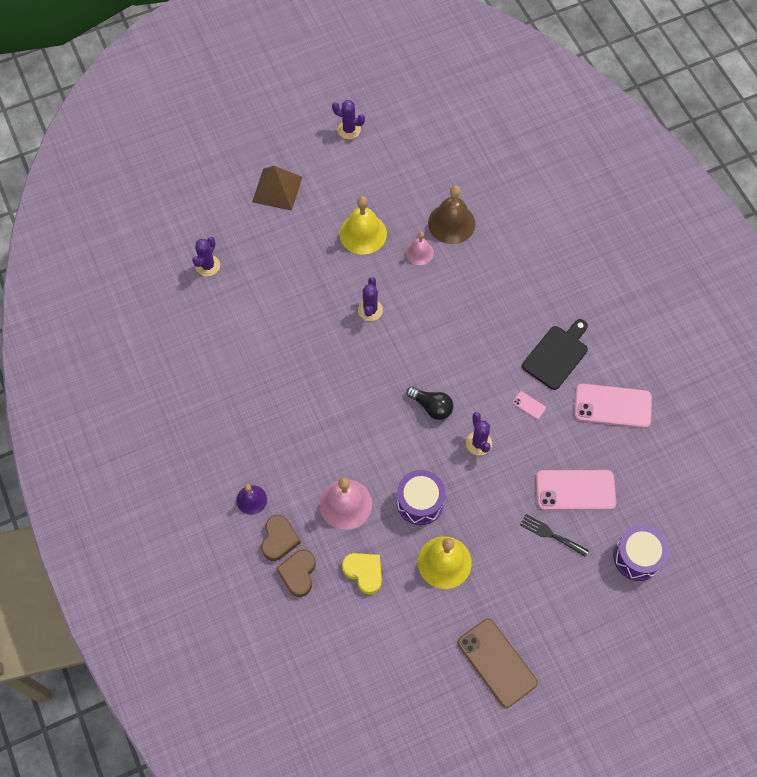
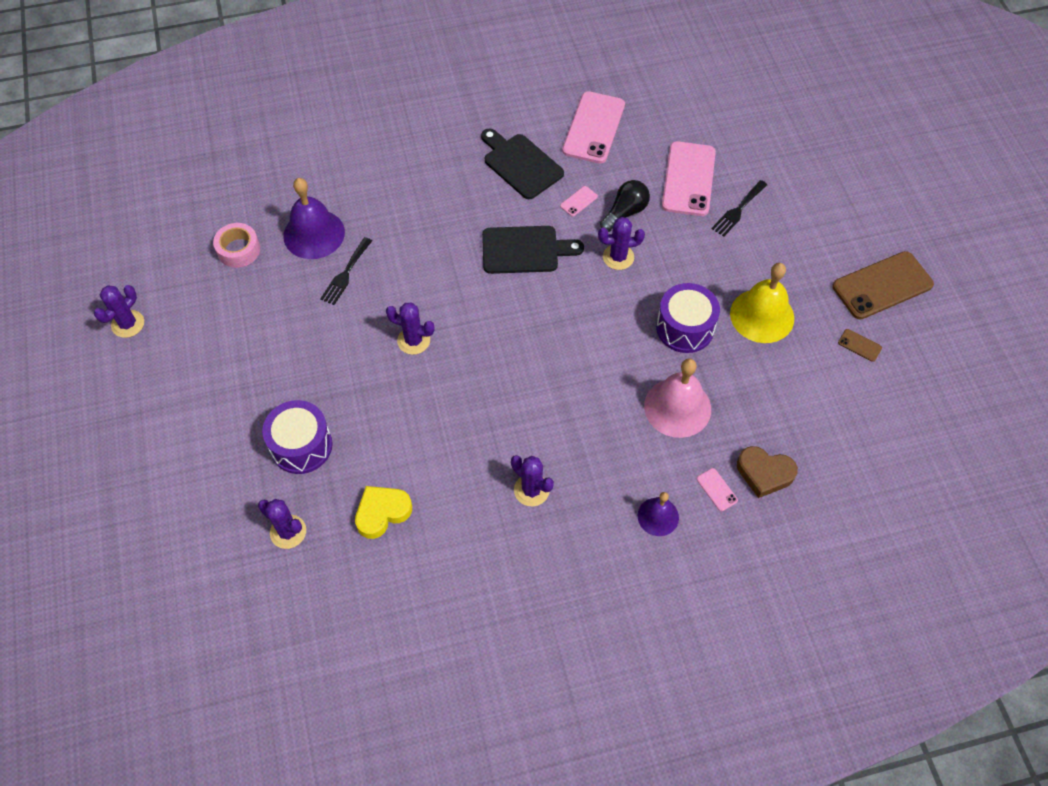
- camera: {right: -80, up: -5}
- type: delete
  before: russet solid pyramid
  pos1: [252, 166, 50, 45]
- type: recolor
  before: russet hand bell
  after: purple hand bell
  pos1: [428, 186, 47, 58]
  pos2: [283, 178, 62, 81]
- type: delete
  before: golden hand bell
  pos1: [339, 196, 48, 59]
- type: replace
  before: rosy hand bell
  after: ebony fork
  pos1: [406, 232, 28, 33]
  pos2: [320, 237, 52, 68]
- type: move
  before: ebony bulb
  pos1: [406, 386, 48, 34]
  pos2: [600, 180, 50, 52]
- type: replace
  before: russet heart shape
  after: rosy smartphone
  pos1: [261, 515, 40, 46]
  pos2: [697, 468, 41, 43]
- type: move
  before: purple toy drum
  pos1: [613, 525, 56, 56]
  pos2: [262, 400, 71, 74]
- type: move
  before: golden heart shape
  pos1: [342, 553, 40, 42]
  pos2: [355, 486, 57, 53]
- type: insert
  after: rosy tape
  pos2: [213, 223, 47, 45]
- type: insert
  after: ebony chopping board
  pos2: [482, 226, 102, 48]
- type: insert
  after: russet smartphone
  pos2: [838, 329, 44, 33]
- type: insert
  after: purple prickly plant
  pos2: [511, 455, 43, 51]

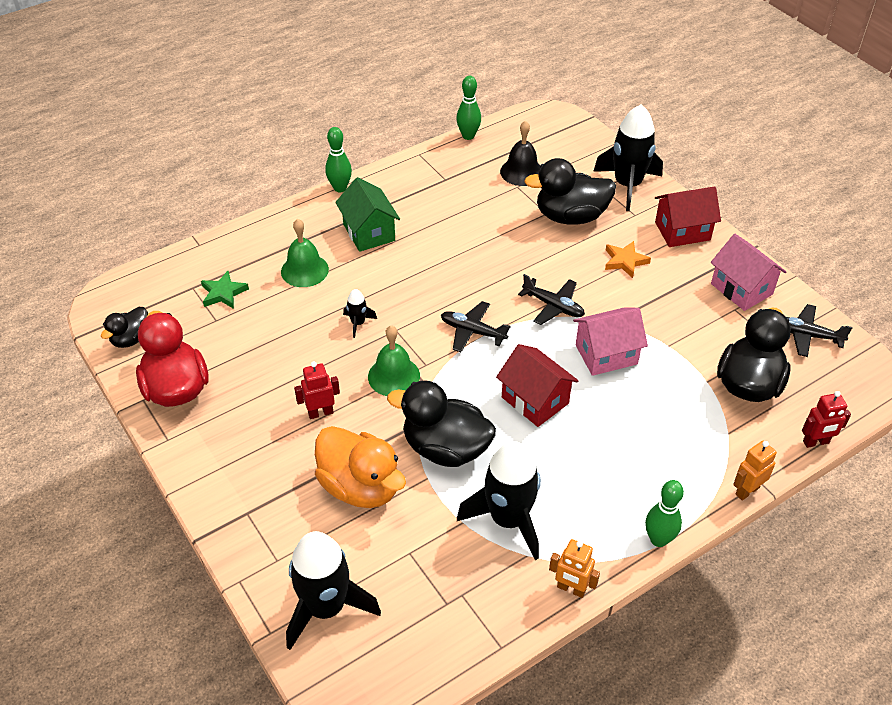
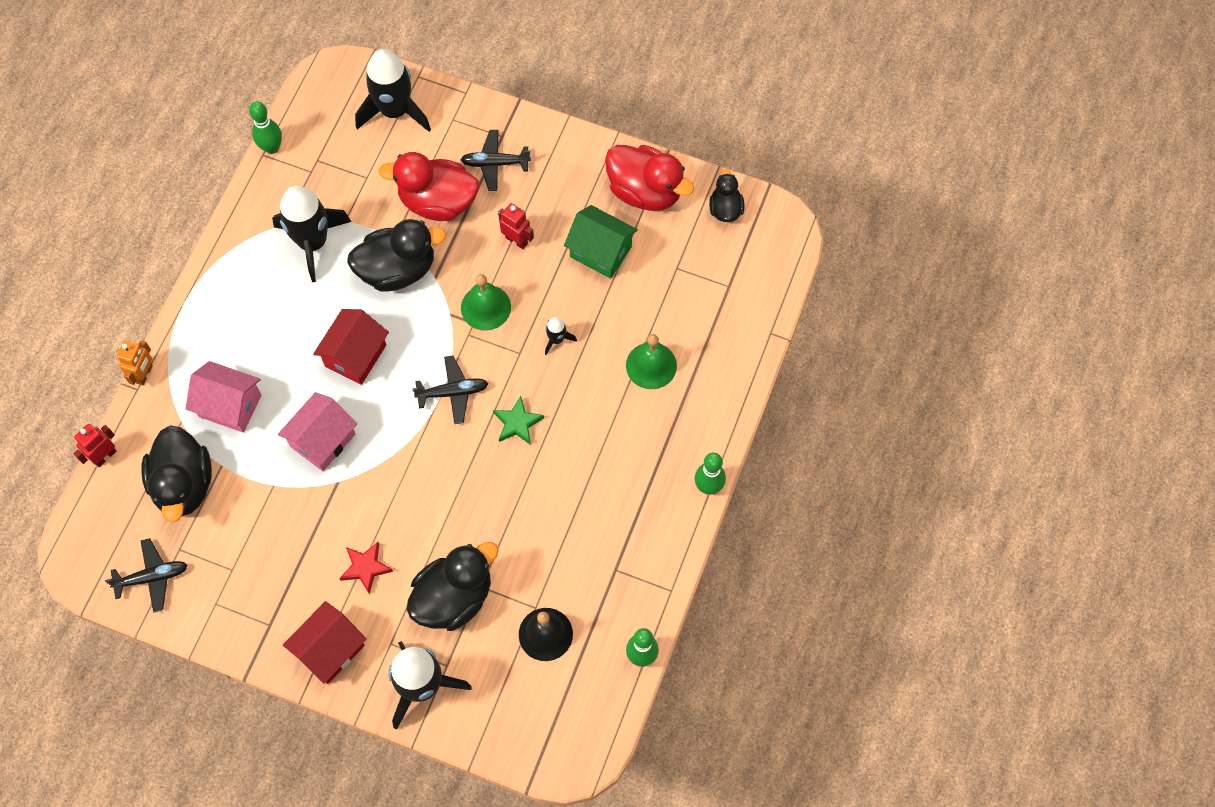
- camera: {right: 145, up: 20}
- type: move
  before: leaf-green toy house
  pos1: [335, 177, 65, 75]
  pos2: [564, 205, 74, 74]
- type: move
  before: rosy toy house
  pos1: [711, 234, 75, 77]
  pos2: [185, 361, 76, 72]
- type: recolor
  before: bright orange five-pointed star
  after: scarlet five-pointed star
  pos1: [605, 241, 46, 37]
  pos2: [339, 542, 54, 52]
- type: move
  before: leaf-green five-pointed star
  pos1: [201, 271, 48, 38]
  pos2: [493, 396, 51, 49]
- type: move
  before: ebony aeroplane
  pos1: [518, 274, 67, 51]
  pos2: [460, 130, 71, 61]
- type: rotate
  before: scarlet toy house
  pos1: [496, 344, 83, 83]
  pos2: [313, 309, 76, 76]
  turn: -75
- type: rotate
  before: scarlet robot
  pos1: [294, 362, 46, 57]
  pos2: [498, 203, 36, 46]
  turn: -90
- type: recolor
  before: bright orange duck
  after: scarlet duck
  pos1: [315, 426, 91, 82]
  pos2: [379, 152, 100, 69]
- type: move
  before: leaf-green tenpin
  pos1: [645, 480, 39, 67]
  pos2: [249, 102, 33, 52]
- type: delete
  before: bright orange robot
  pos1: [549, 539, 51, 59]

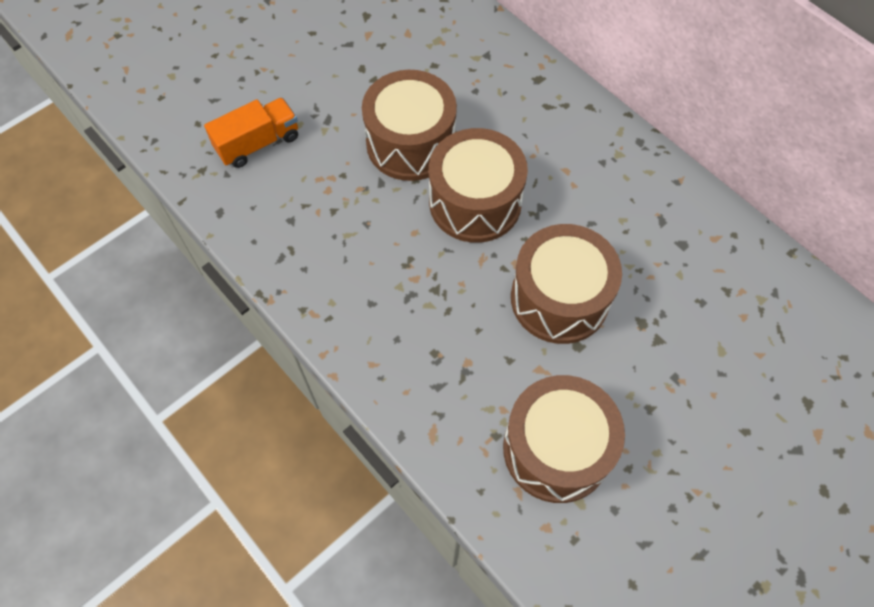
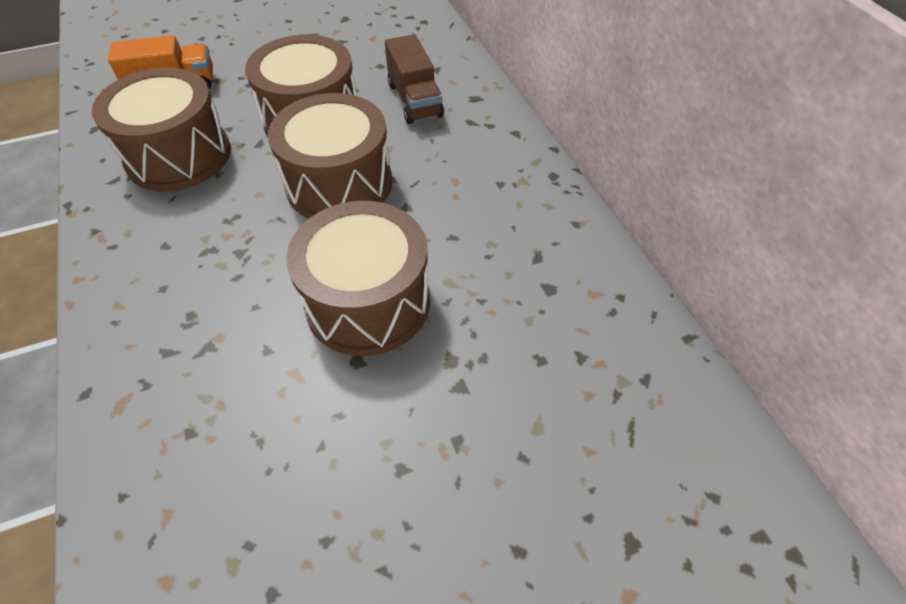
- camera: {right: 20, up: -10}
- type: move
  before: russet toy drum
  pos1: [503, 375, 122, 128]
  pos2: [92, 68, 139, 124]
- type: insert
  after: russet truck
  pos2: [385, 34, 59, 90]

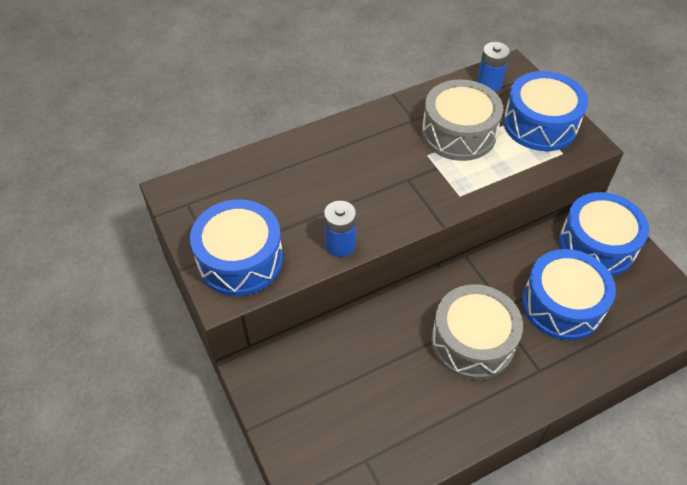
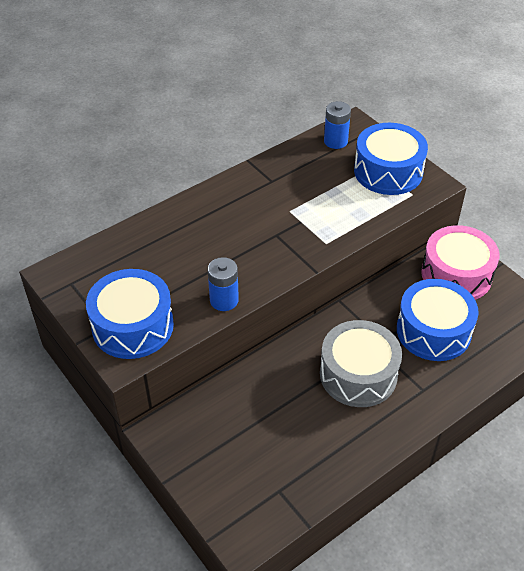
- camera: {right: -10, up: -5}
- type: delete
  before: gray toy drum
  pos1: [422, 79, 81, 82]
- type: recolor
  before: blue toy drum
  after: rosy toy drum
  pos1: [559, 192, 90, 84]
  pos2: [421, 225, 79, 75]

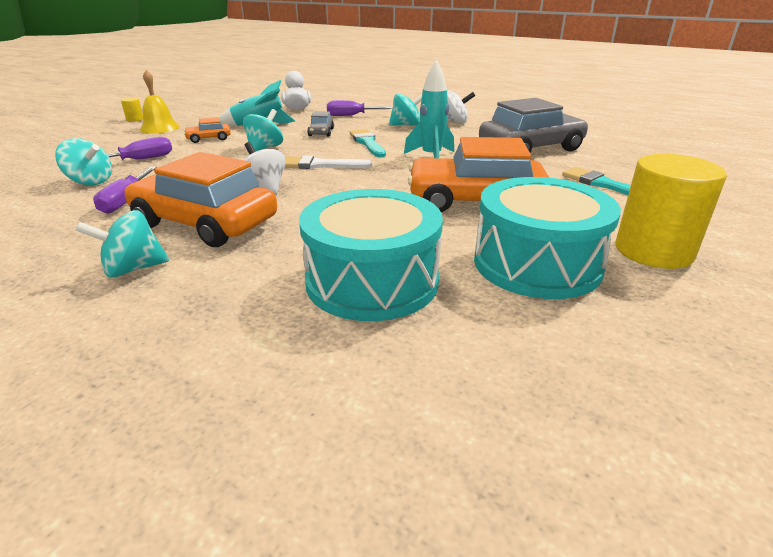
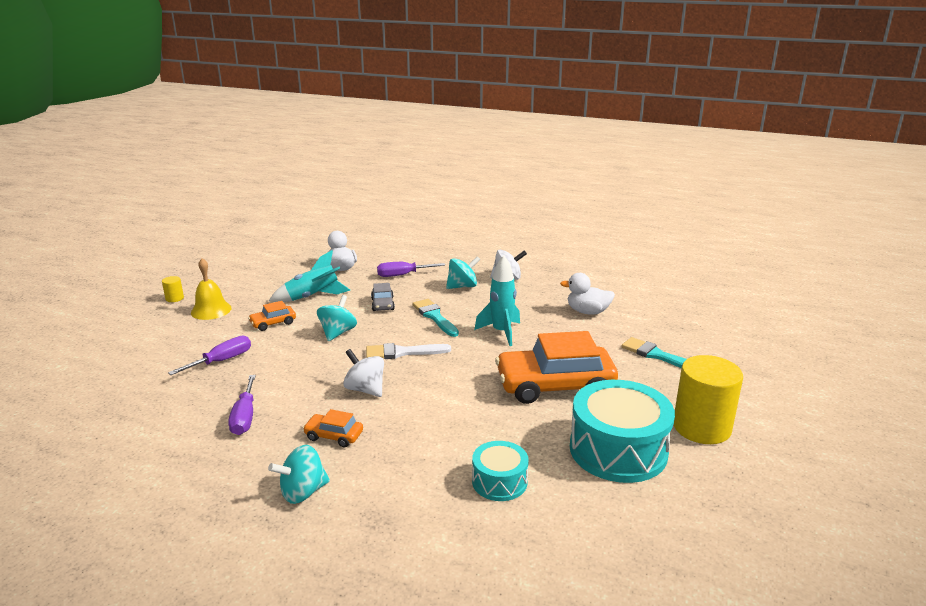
- camera: {right: -10, up: -5}
- type: replace
  before: gray automobile
  after: snow-white duck
  pos1: [479, 98, 109, 54]
  pos2: [560, 273, 55, 42]
- type: delete
  before: aqua spinning top
  pos1: [55, 138, 57, 47]
- type: resize
  before: bright orange automobile
  pos1: [125, 152, 152, 95]
  pos2: [303, 409, 60, 38]
  scale: 0.44
- type: resize
  before: aqua toy drum
  pos1: [299, 189, 144, 132]
  pos2: [472, 441, 57, 60]
  scale: 0.54

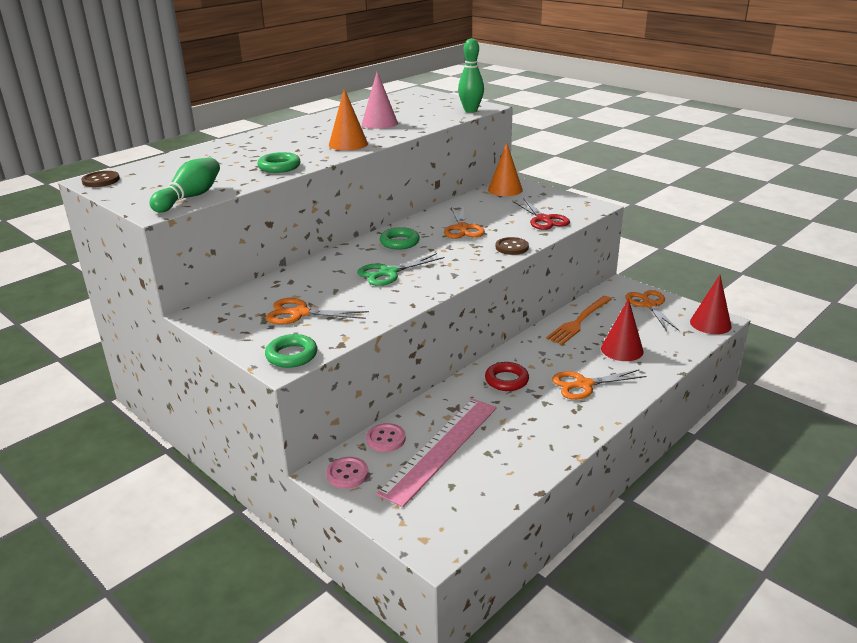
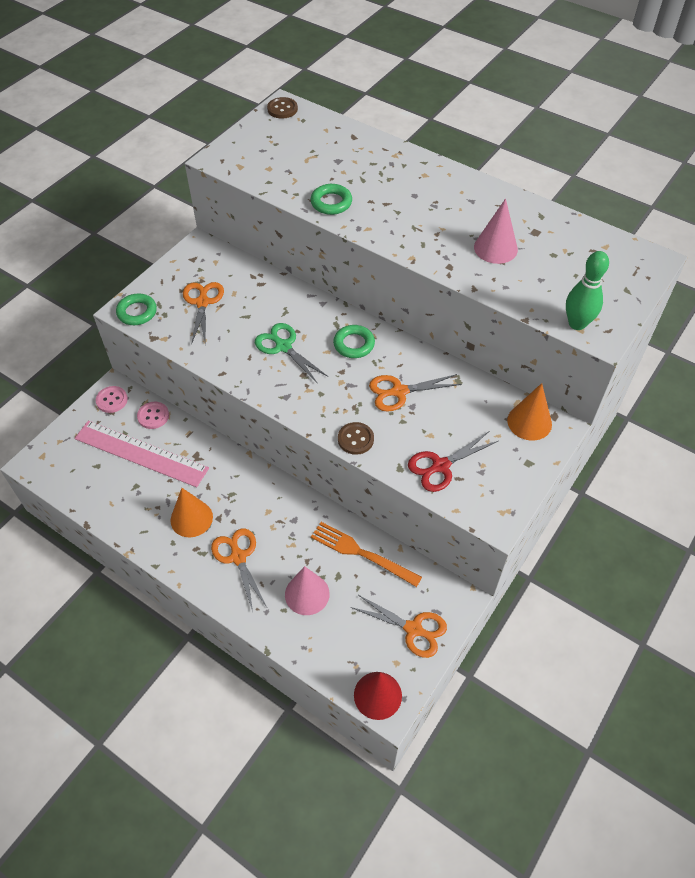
- camera: {right: 80, up: 25}
- type: move
  before: bright orange cone shape
  pos1: [329, 88, 39, 63]
  pos2: [171, 488, 42, 49]
- type: delete
  before: leaf-green tenpin
  pos1: [149, 157, 71, 55]
- type: rotate
  before: bright orange pair of scissors
  pos1: [625, 290, 55, 41]
  pos2: [351, 594, 96, 64]
  turn: 45
- type: recolor
  before: scarlet cone shape
  after: rosy cone shape
  pos1: [601, 299, 43, 62]
  pos2: [285, 566, 45, 49]
- type: delete
  before: scarlet hoop
  pos1: [485, 362, 44, 29]

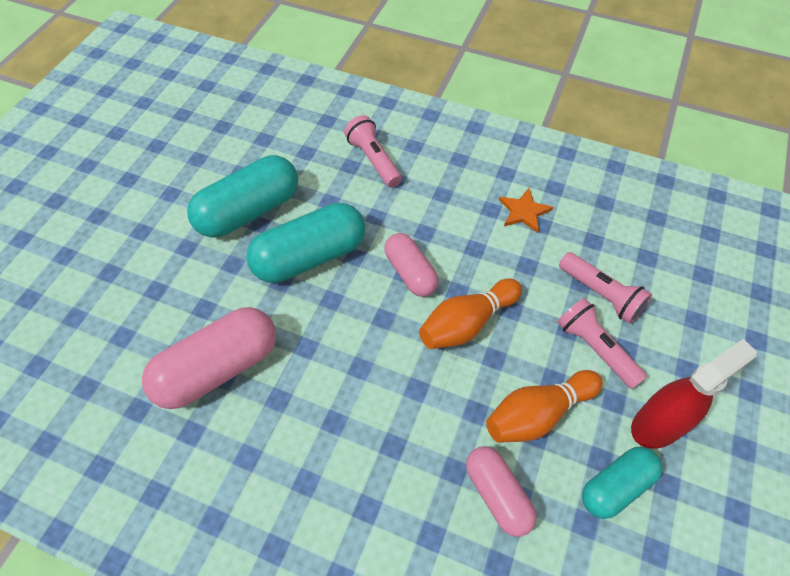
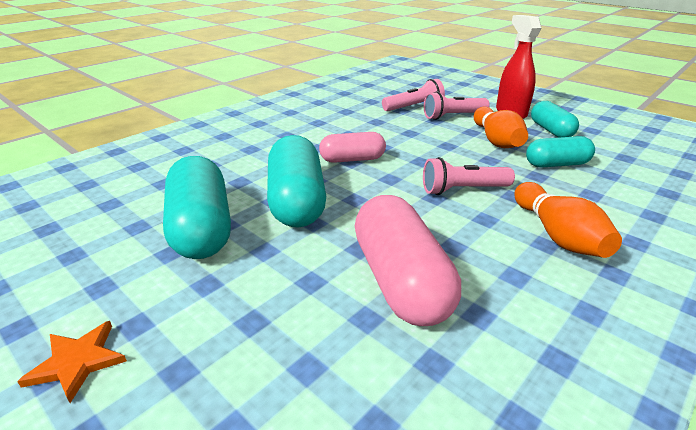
- camera: {right: -70, up: -25}
- type: move
  before: rosy torch
  pos1: [344, 115, 58, 72]
  pos2: [423, 157, 92, 38]
- type: move
  before: bright orange five-pointed star
  pos1: [499, 188, 54, 45]
  pos2: [17, 321, 110, 82]
- type: move
  before: bright orange tenpin
  pos1: [419, 278, 103, 71]
  pos2: [514, 182, 108, 76]
- type: recolor
  before: rosy pill
  after: aqua pill
  pos1: [466, 446, 71, 91]
  pos2: [526, 136, 69, 31]

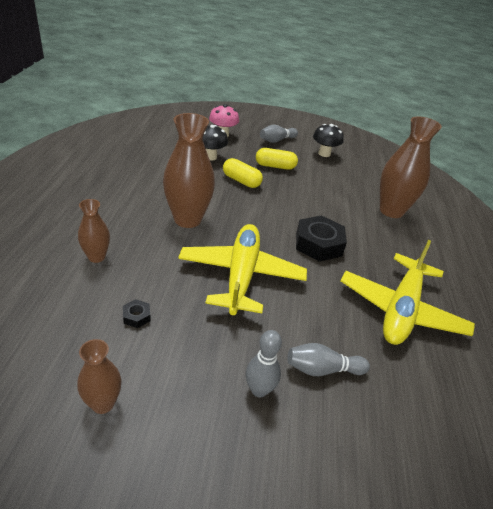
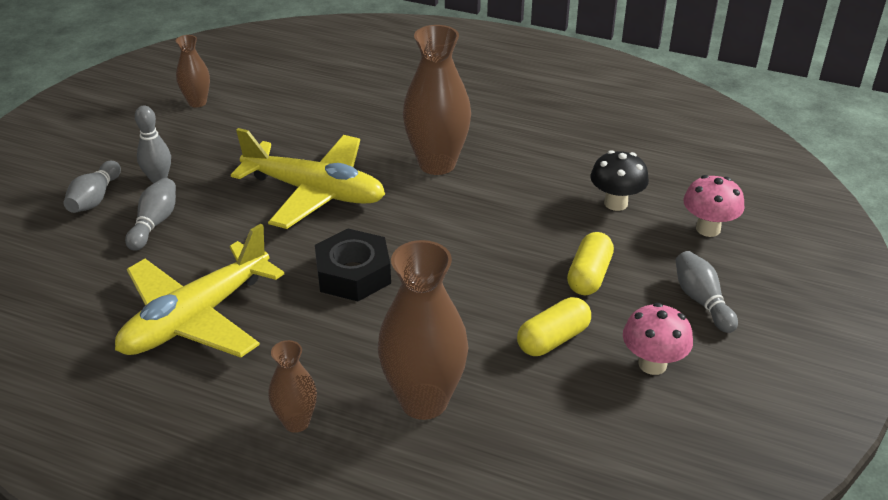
- camera: {right: 110, up: 0}
- type: recolor
  before: ebony toadstool
  after: rosy toadstool
  pos1: [313, 124, 31, 33]
  pos2: [623, 303, 70, 72]
- type: move
  before: golden pill
  pos1: [223, 158, 40, 30]
  pos2: [517, 297, 74, 59]
- type: move
  before: russet vase
  pos1: [78, 199, 32, 64]
  pos2: [268, 340, 49, 93]
- type: rotate
  before: golden aeroplane
  pos1: [341, 240, 134, 105]
  pos2: [115, 223, 169, 135]
  turn: -90
- type: delete
  before: ebony hexagon nut
  pos1: [123, 299, 28, 29]
- type: insert
  after: gray tenpin
  pos2: [64, 161, 57, 52]

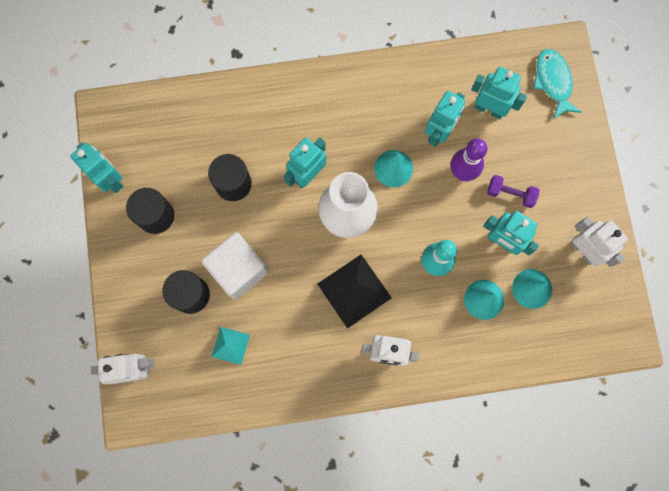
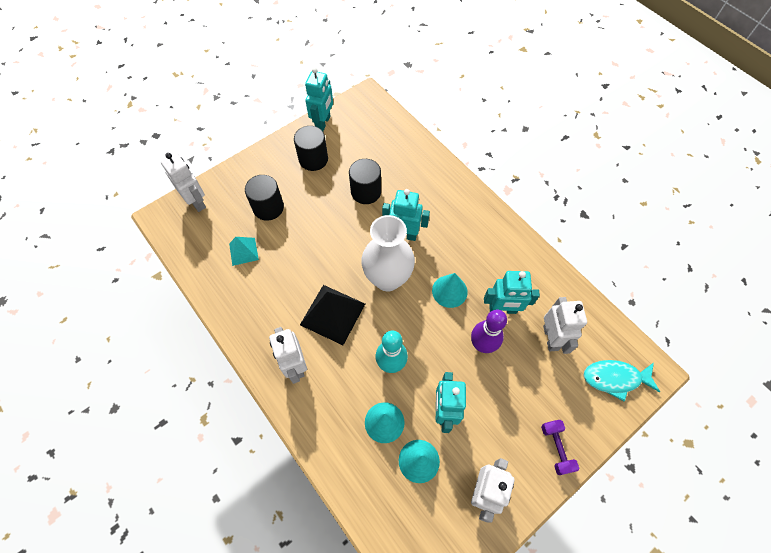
- camera: {right: 60, up: -15}
- type: rotate
  before: aqua fish figure
  pos1: [533, 49, 48, 70]
  pos2: [584, 360, 76, 42]
  turn: -135
- type: recolor
  before: aqua robot
  after: snow-white robot
  pos1: [471, 67, 56, 52]
  pos2: [543, 297, 44, 57]
- type: move
  before: purple hand weight
  pos1: [487, 175, 52, 33]
  pos2: [541, 420, 38, 55]
- type: delete
  before: snow-white cube
  pos1: [201, 232, 68, 68]

